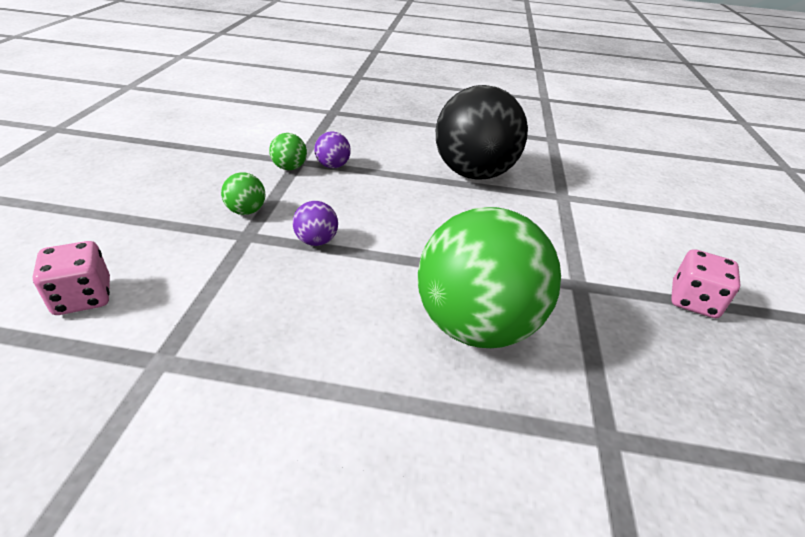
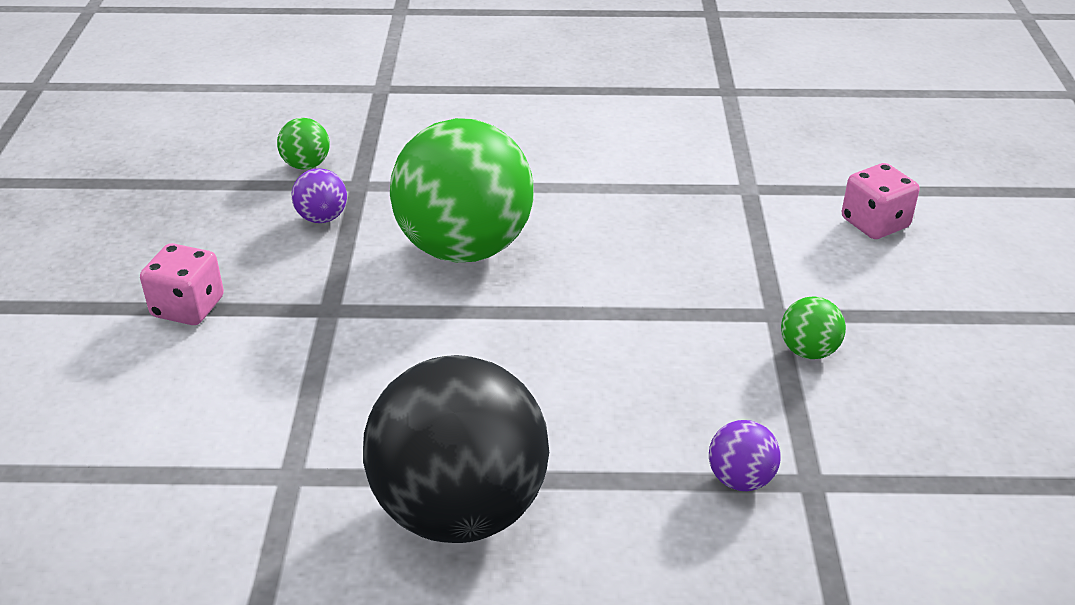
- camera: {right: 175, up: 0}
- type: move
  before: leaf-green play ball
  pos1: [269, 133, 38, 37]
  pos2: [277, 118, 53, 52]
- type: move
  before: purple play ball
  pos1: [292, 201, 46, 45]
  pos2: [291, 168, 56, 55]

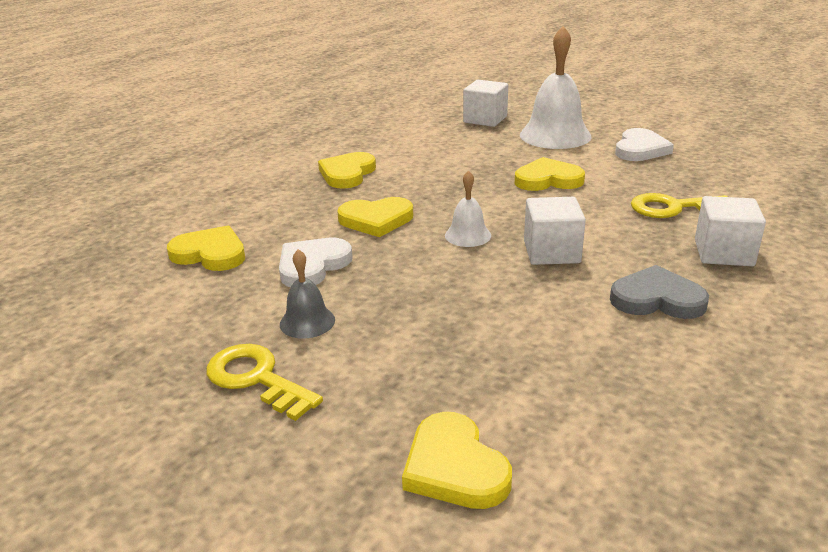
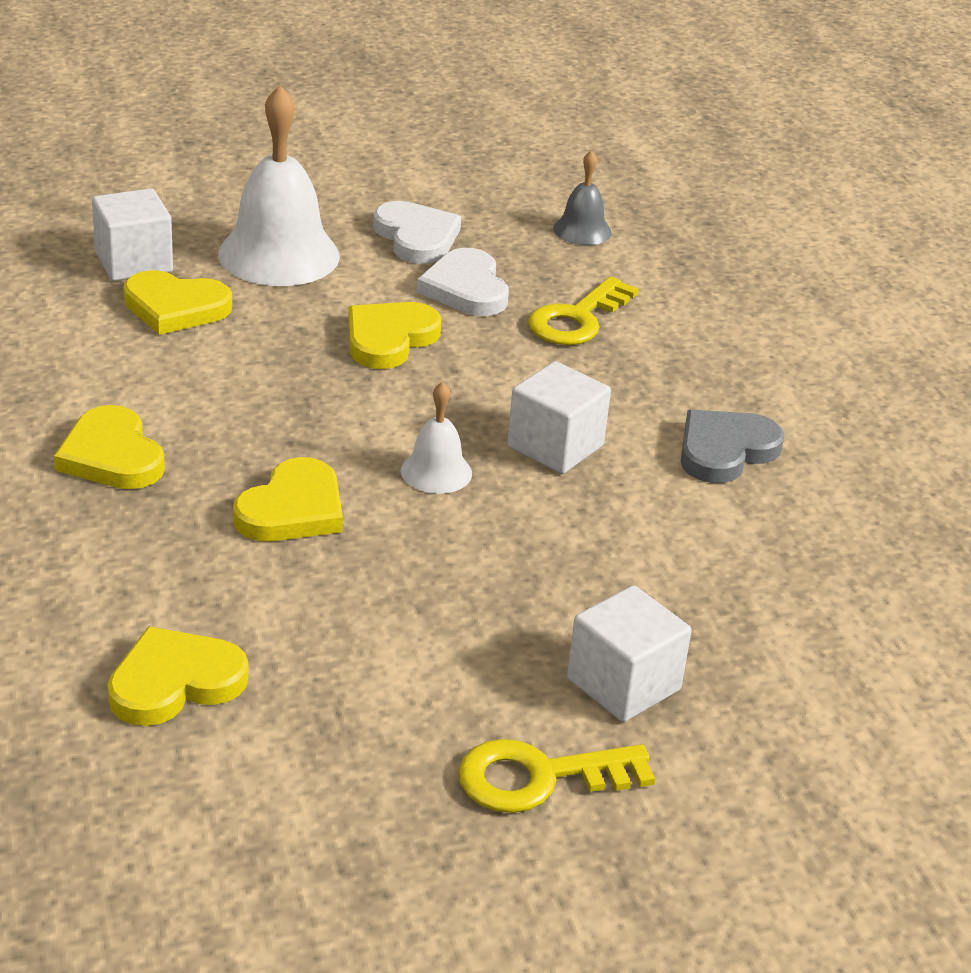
- camera: {right: -55, up: 5}
- type: move
  before: snow-white cube
  pos1: [695, 196, 71, 70]
  pos2: [567, 585, 125, 137]
- type: move
  before: snow-white heart shape
  pos1: [279, 238, 74, 49]
  pos2: [417, 248, 92, 68]
- type: move
  before: gray hand bell
  pos1: [280, 249, 55, 90]
  pos2: [553, 150, 59, 95]
- type: move
  before: golden heart shape
  pos1: [402, 412, 110, 97]
  pos2: [123, 270, 109, 65]

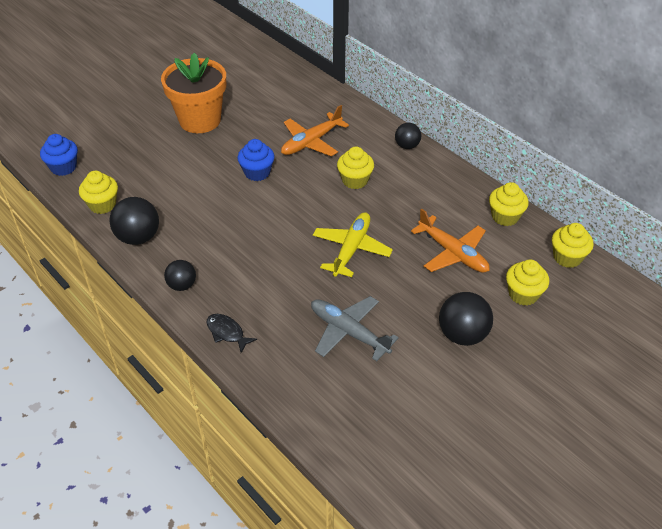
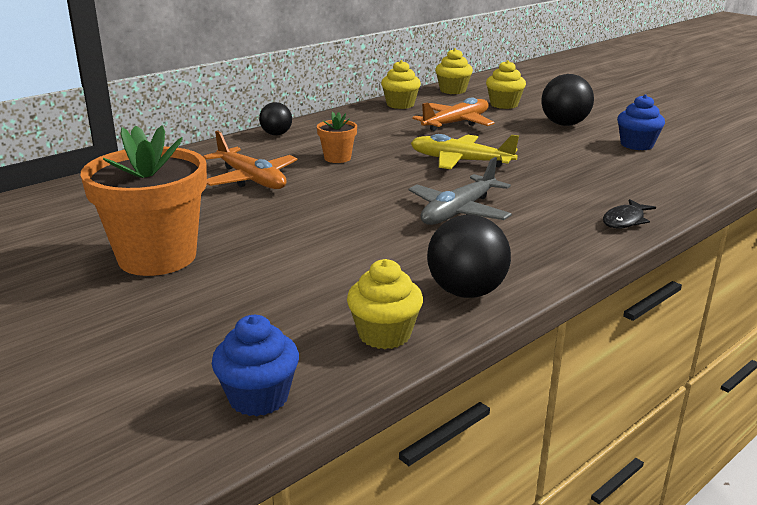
- camera: {right: -90, up: -20}
- type: move
  before: blue fairy cake
  pos1: [237, 139, 38, 42]
  pos2: [617, 94, 48, 56]
- type: replace
  before: golden fairy cake
  after: bright orange plant pot
  pos1: [337, 147, 37, 42]
  pos2: [317, 112, 40, 51]
- type: delete
  before: ebony play ball
  pos1: [164, 260, 32, 31]
- type: move
  before: gray aeroplane
  pos1: [311, 296, 88, 65]
  pos2: [408, 157, 104, 68]

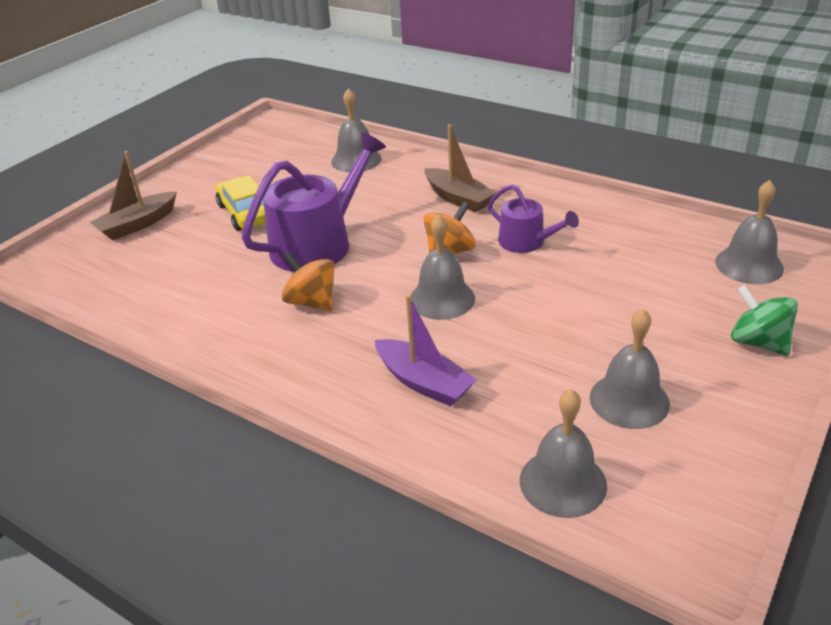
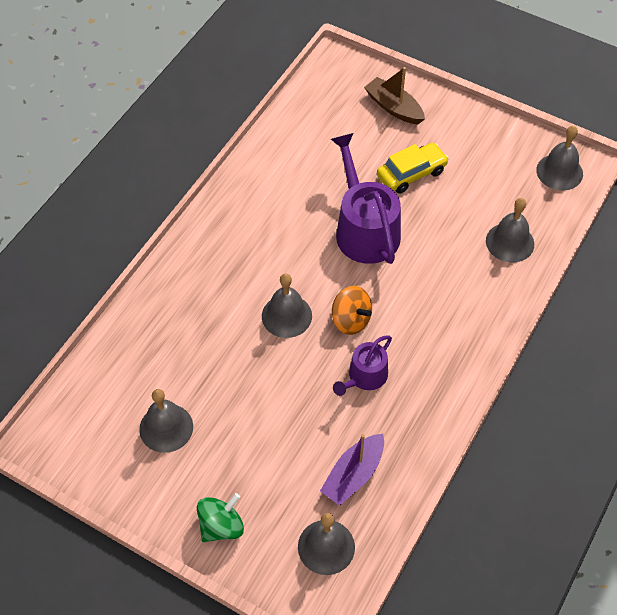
- camera: {right: 85, up: 20}
- type: delete
  before: russet boat
  pos1: [424, 124, 72, 88]
- type: rotate
  before: purple sprinkling can
  pos1: [242, 132, 144, 140]
  pos2: [331, 133, 70, 131]
  turn: -150
- type: delete
  before: bright orange spinning top
  pos1: [281, 252, 54, 59]
- type: move
  before: purple boat
  pos1: [375, 295, 102, 111]
  pos2: [320, 434, 64, 72]
- type: move
  before: gray hand bell
  pos1: [520, 389, 87, 129]
  pos2: [536, 126, 47, 65]

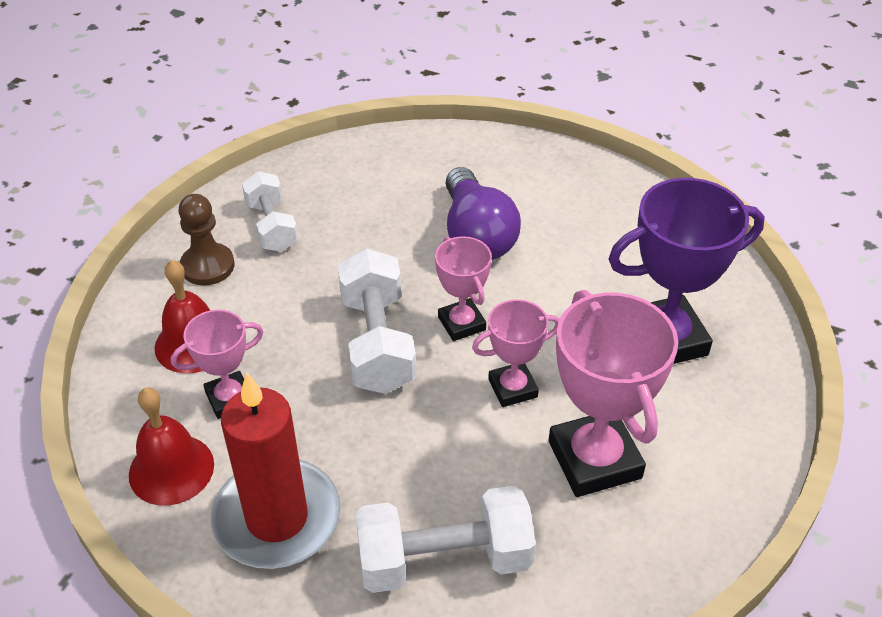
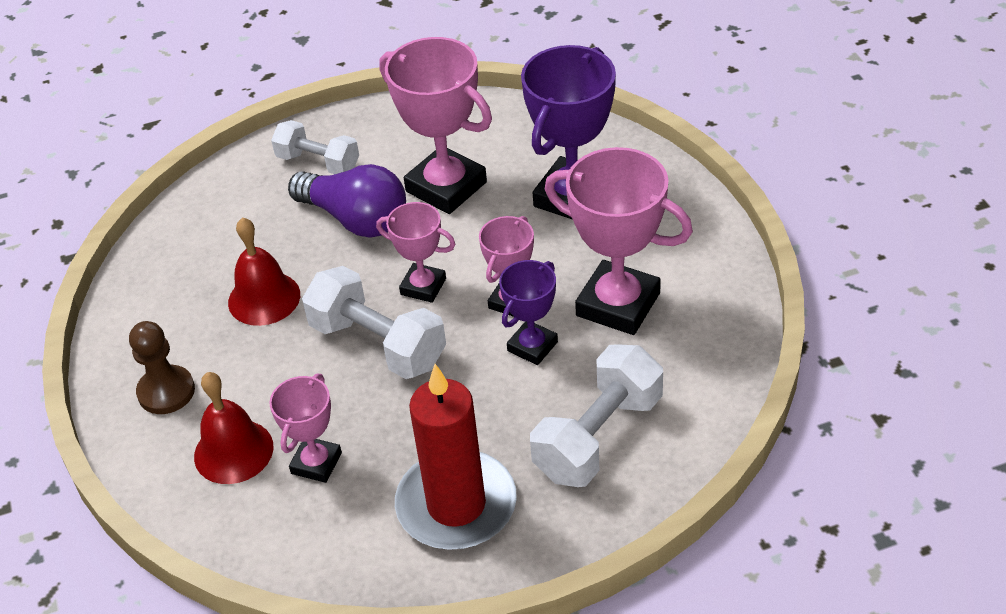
- camera: {right: -40, up: 0}
- type: move
  before: snow-white hand weight
  pos1: [242, 171, 56, 81]
  pos2: [271, 120, 88, 54]
- type: move
  before: scarlet hand bell
  pos1: [129, 388, 85, 118]
  pos2: [228, 217, 72, 109]
- type: insert
  after: rosy prize cup
  pos2: [379, 37, 113, 177]
- type: insert
  after: purple prize cup
  pos2: [499, 260, 59, 105]

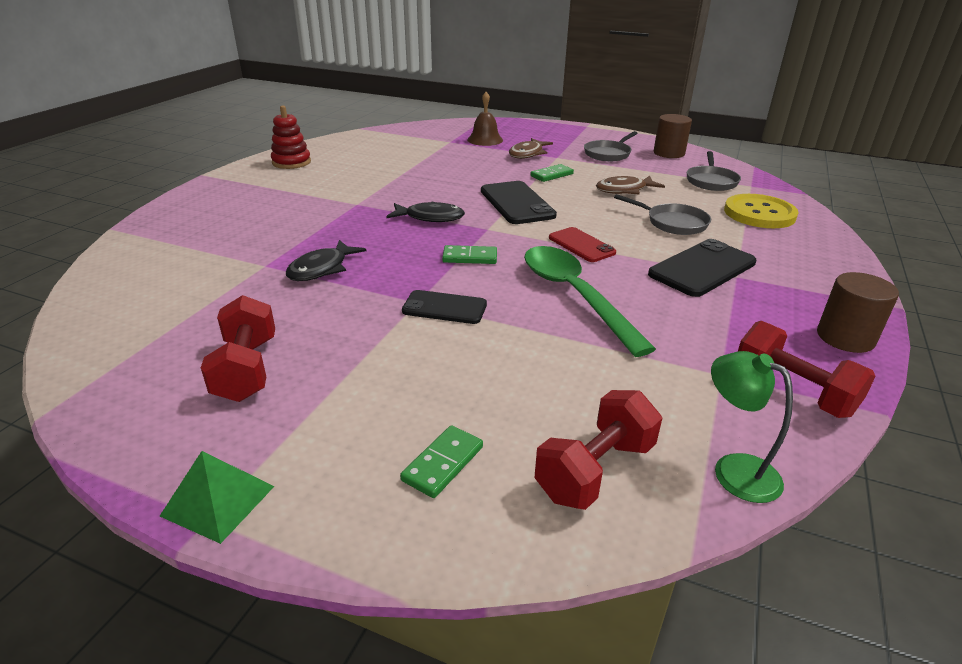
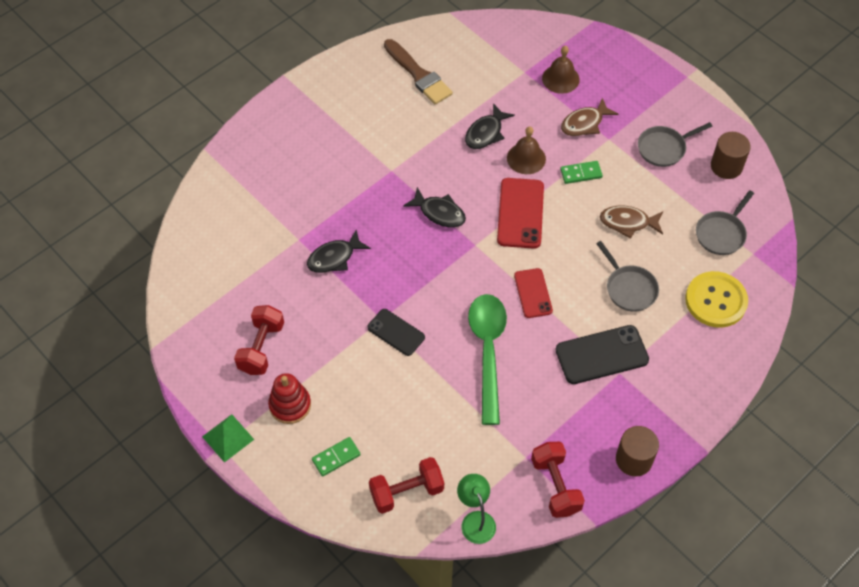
- camera: {right: 25, up: 25}
- type: move
  before: scarlet stacking toy
  pos1: [271, 105, 40, 64]
  pos2: [268, 373, 43, 51]
- type: recolor
  before: ebony smartphone
  after: scarlet smartphone
  pos1: [481, 181, 76, 43]
  pos2: [497, 178, 47, 71]
- type: delete
  before: leaf-green domino tile
  pos1: [442, 245, 55, 19]
- type: insert
  after: russet paintbrush
  pos2: [384, 39, 69, 65]
- type: insert
  after: ebony fish figure
  pos2: [465, 103, 50, 46]
- type: insert
  after: russet hand bell
  pos2: [507, 126, 39, 48]

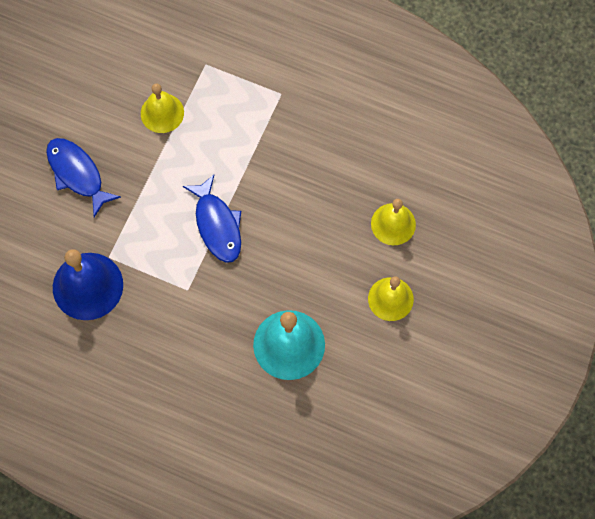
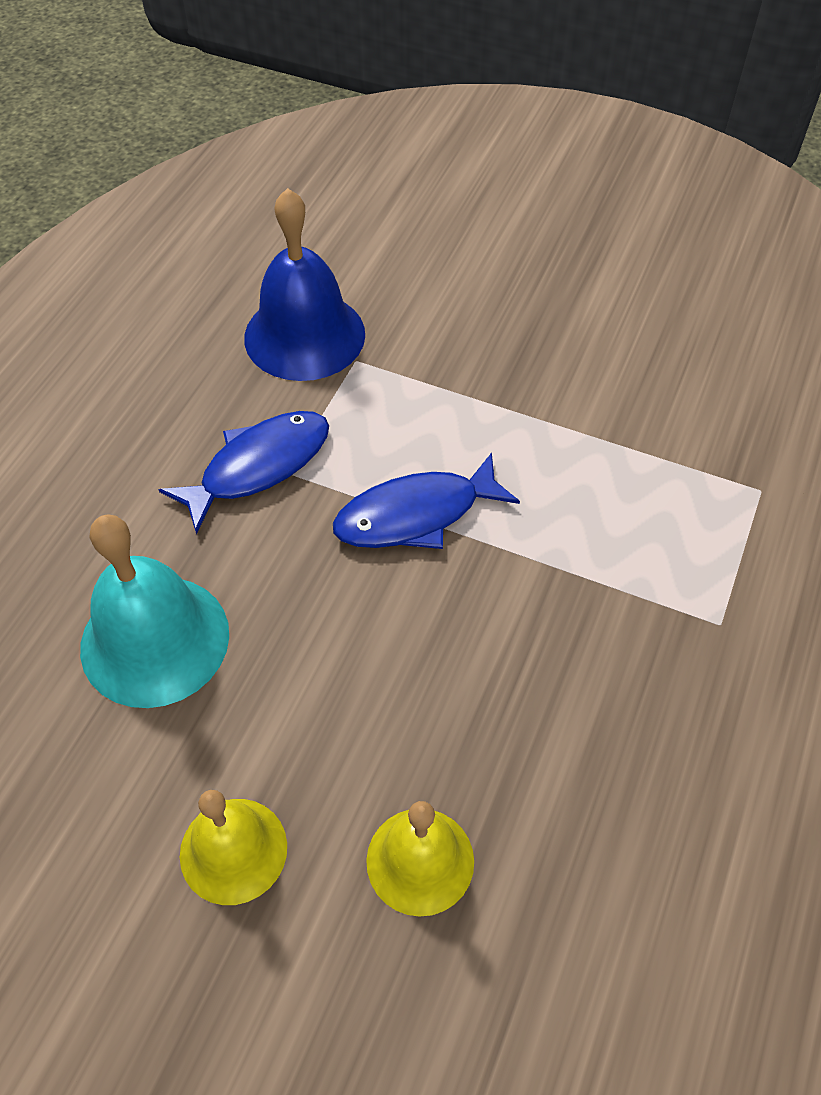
- camera: {right: 90, up: -15}
- type: delete
  before: golden hand bell
  pos1: [141, 84, 43, 49]
- type: move
  before: blue fish figure
  pos1: [46, 138, 75, 79]
  pos2: [158, 411, 171, 123]

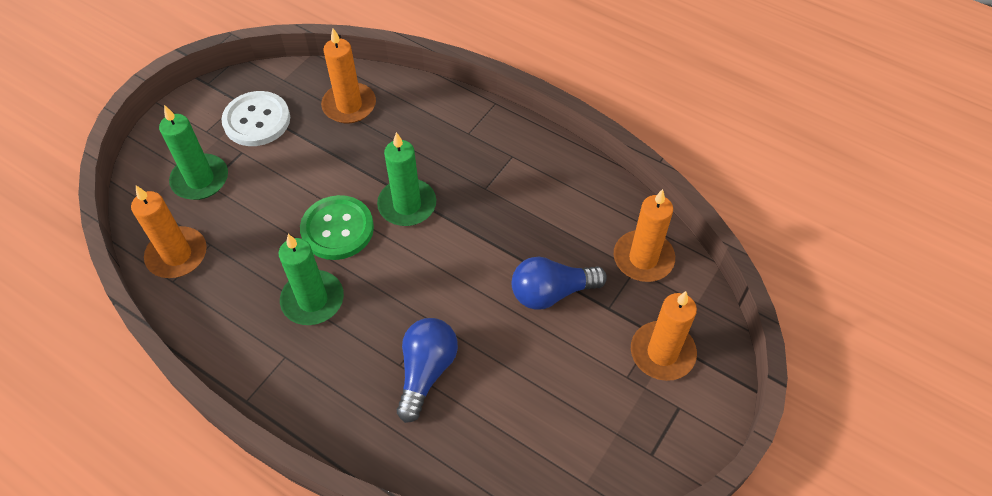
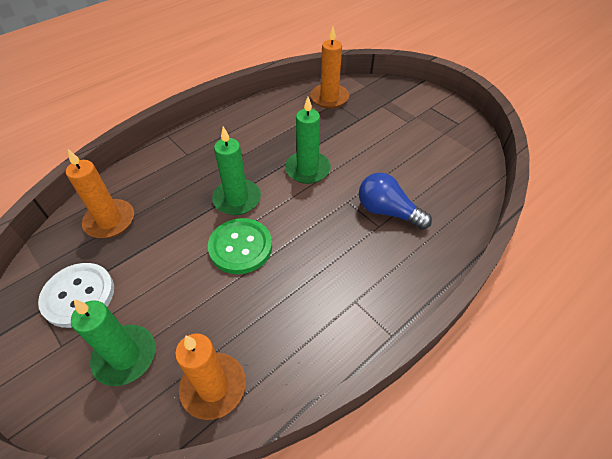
- camera: {right: -75, up: -5}
- type: move
  before: leaf-green candle
  pos1: [279, 234, 65, 91]
  pos2: [285, 97, 46, 87]
- type: delete
  before: blue bulb
  pos1: [512, 257, 95, 53]
- type: delete
  before: bright orange candle
  pos1: [631, 291, 66, 90]

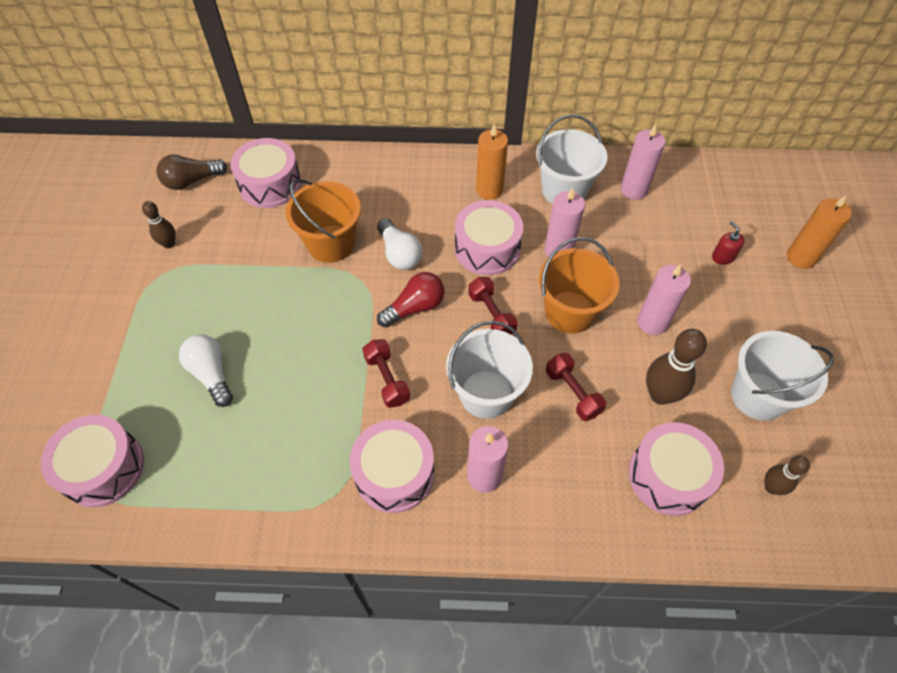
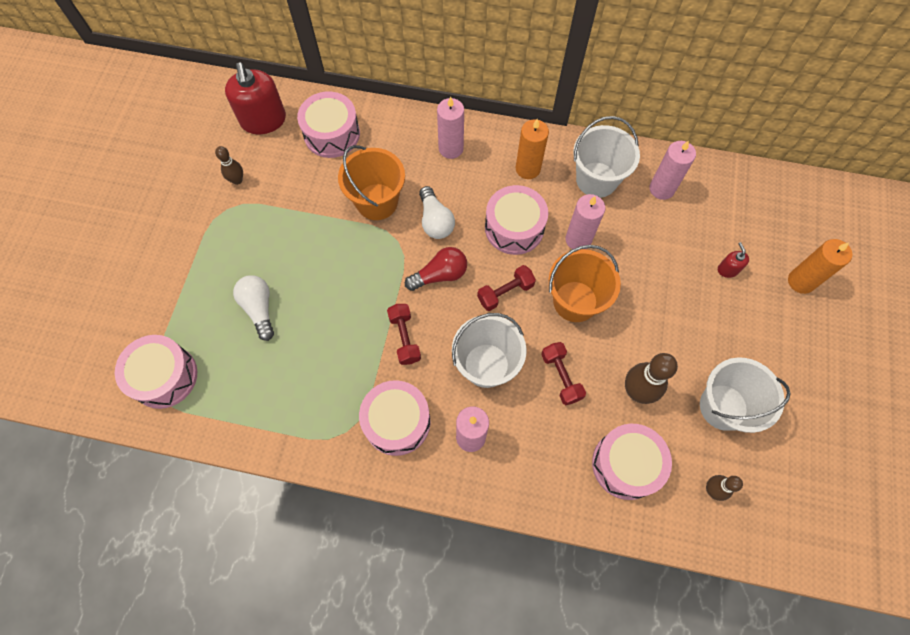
- camera: {right: 10, up: 10}
- type: replace
  before: russet bulb
  after: scarlet soap pump
  pos1: [156, 155, 71, 35]
  pos2: [225, 63, 61, 71]
- type: move
  before: rosy candle
  pos1: [637, 264, 54, 71]
  pos2: [437, 96, 27, 63]
- type: rotate
  before: scarlet hand weight
  pos1: [468, 277, 50, 58]
  pos2: [477, 265, 59, 46]
  turn: 75

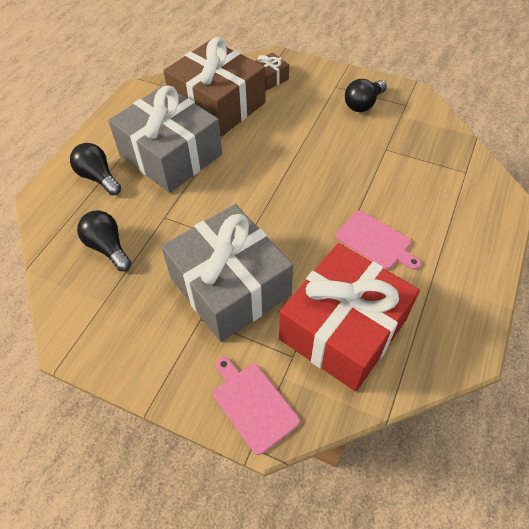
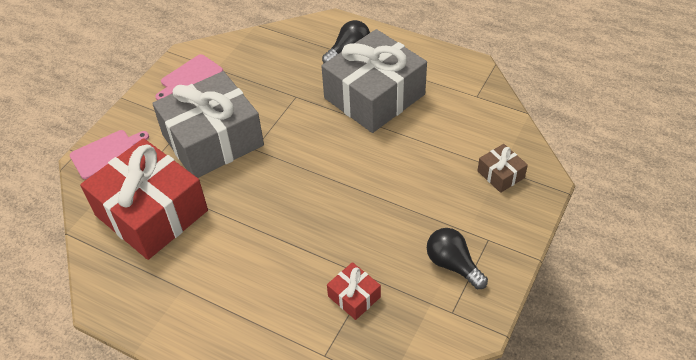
- camera: {right: 95, up: -5}
- type: delete
  before: russet present
  pos1: [164, 37, 102, 99]
- type: delete
  before: ebony bulb
  pos1: [77, 211, 54, 60]
- type: move
  before: rosy chopping board
  pos1: [335, 211, 86, 59]
  pos2: [155, 54, 68, 46]
- type: insert
  after: scarlet present
  pos2: [327, 262, 54, 58]

